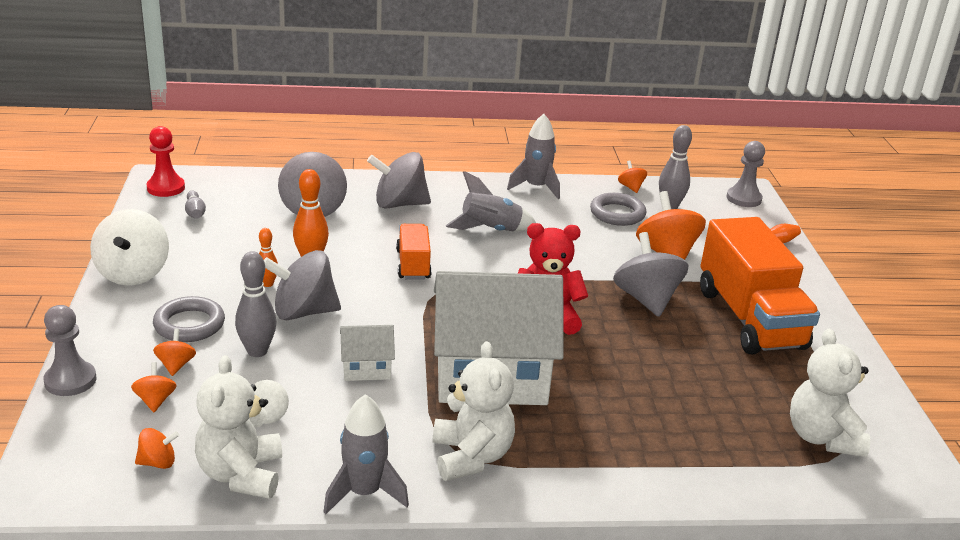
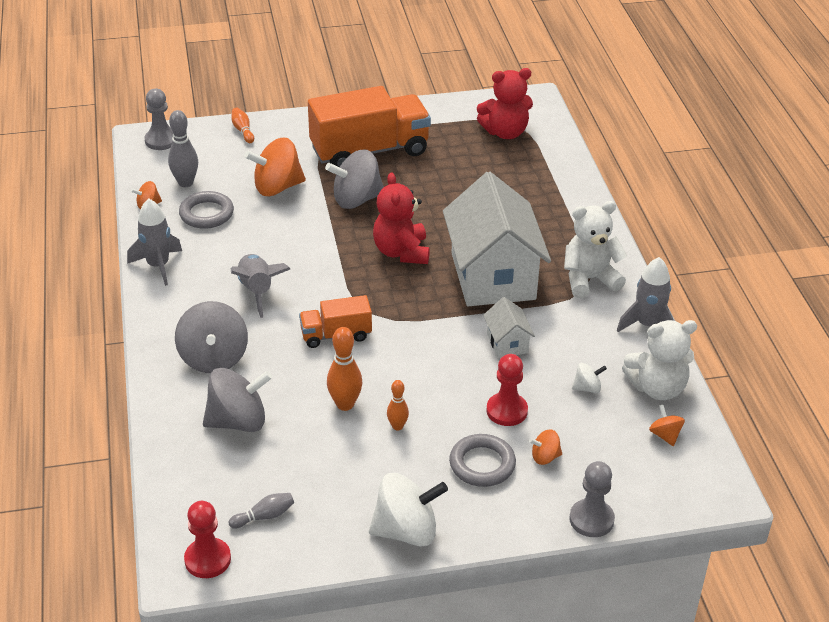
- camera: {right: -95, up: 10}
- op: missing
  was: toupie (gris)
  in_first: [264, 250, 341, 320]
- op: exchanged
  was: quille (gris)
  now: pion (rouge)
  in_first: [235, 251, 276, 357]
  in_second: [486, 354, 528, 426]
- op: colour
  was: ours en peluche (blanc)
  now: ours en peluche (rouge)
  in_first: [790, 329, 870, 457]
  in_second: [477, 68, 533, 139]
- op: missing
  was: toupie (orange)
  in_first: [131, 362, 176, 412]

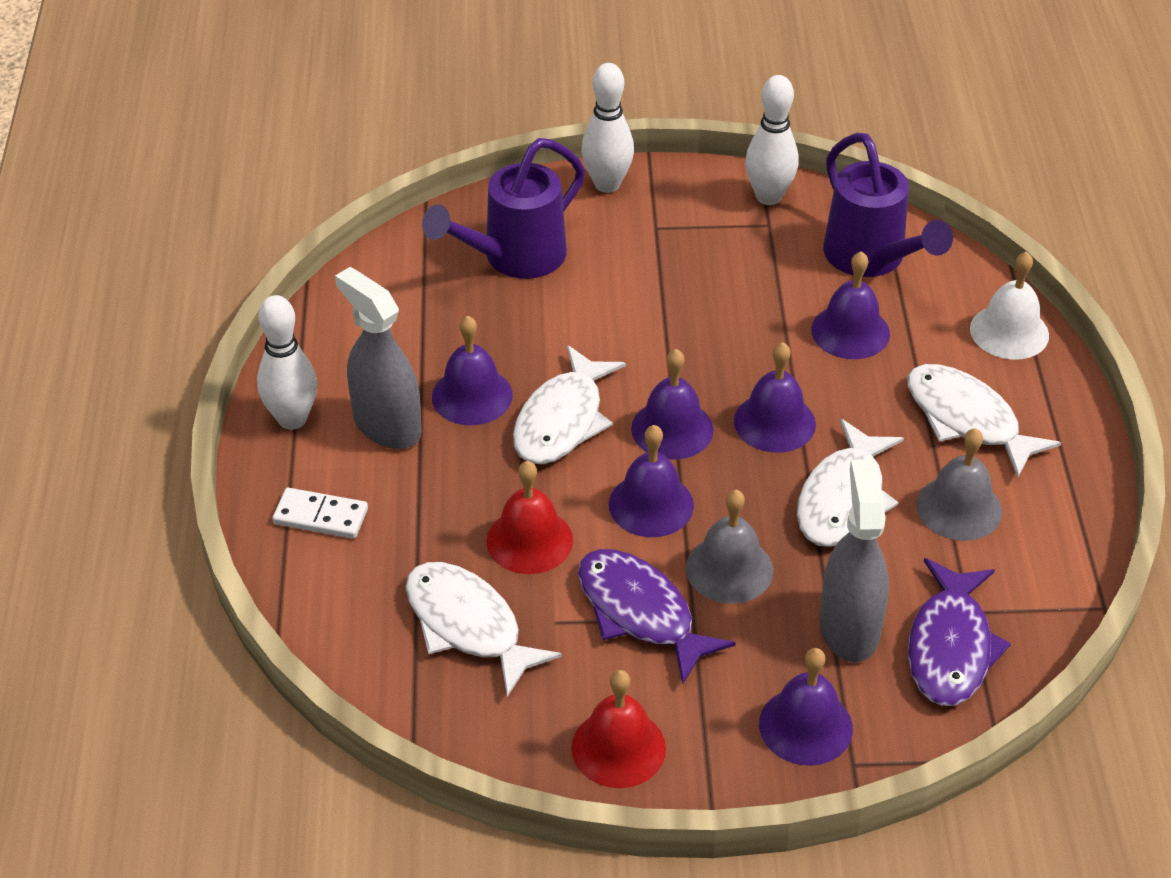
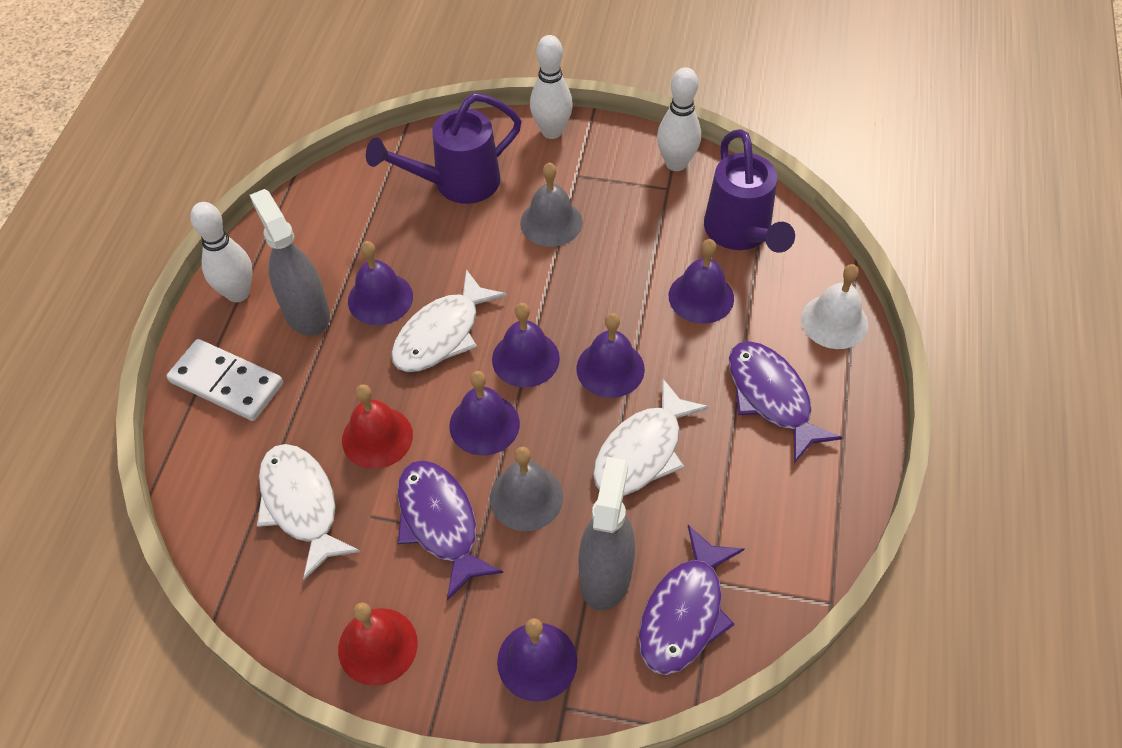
- camera: {right: 15, up: 10}
- op: colour
  was: poisson (blanc)
  now: poisson (violet)
  in_first: [907, 364, 1061, 479]
  in_second: [729, 341, 843, 463]
- op: relocated
  was: cloche (gris)
  in_first: [916, 428, 1002, 541]
  in_second: [520, 162, 583, 247]
- op: size
  was: domino (blanc)
  in_first: [272, 488, 368, 539]
  in_second: [167, 339, 283, 421]
  ratio: 1.52

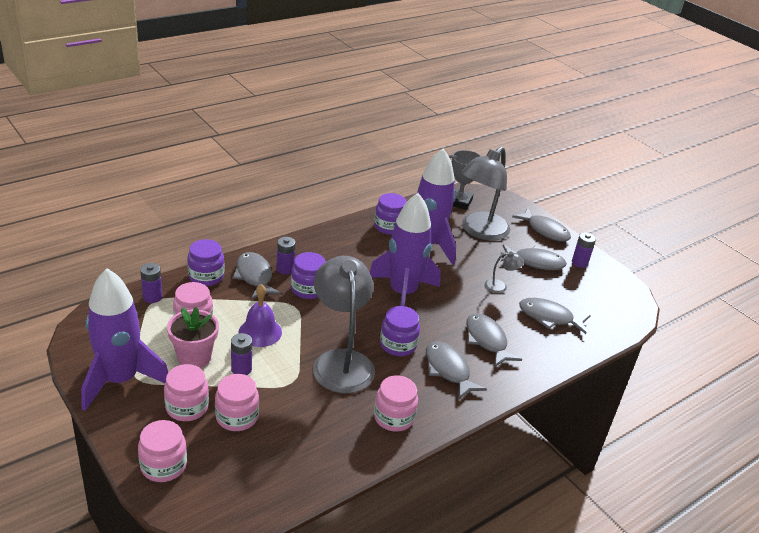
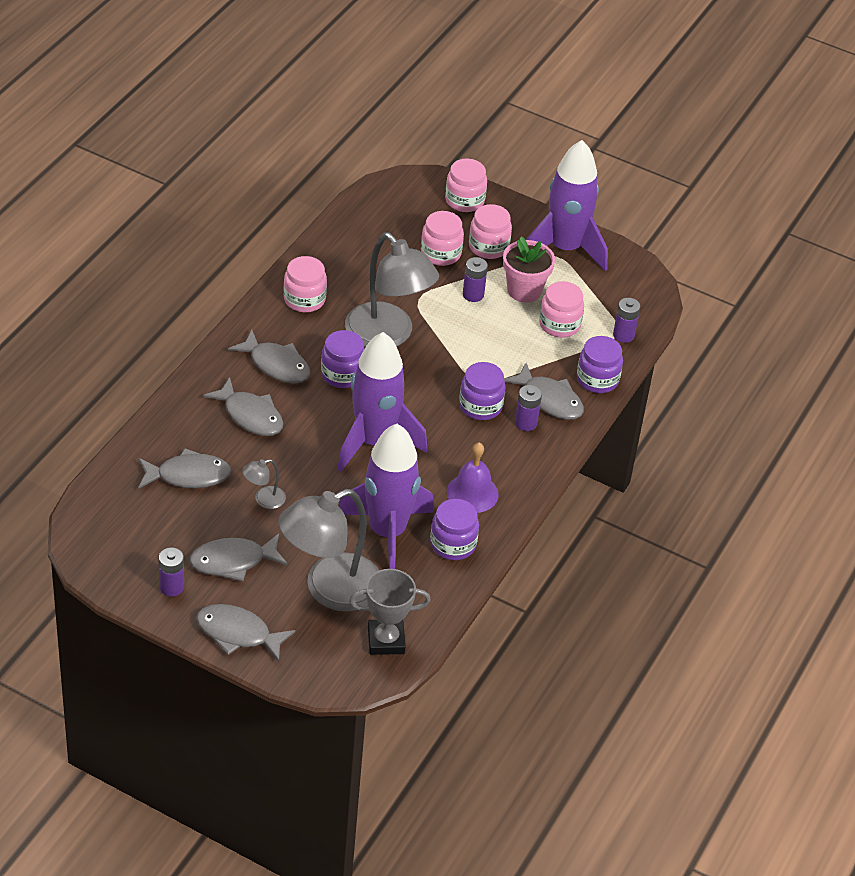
- camera: {right: 155, up: 10}
- op: spun
  was: lampe (gris)
  in_first: [461, 147, 510, 241]
  in_second: [278, 489, 379, 612]
  clockwise: -135
- op: relocated
  was: cloche (violet)
  in_first: [238, 284, 282, 347]
  in_second: [447, 443, 499, 513]

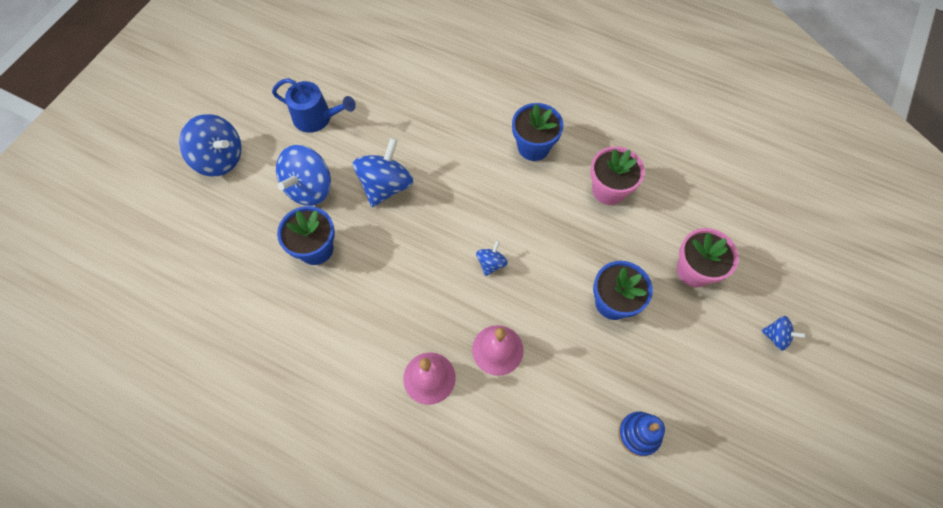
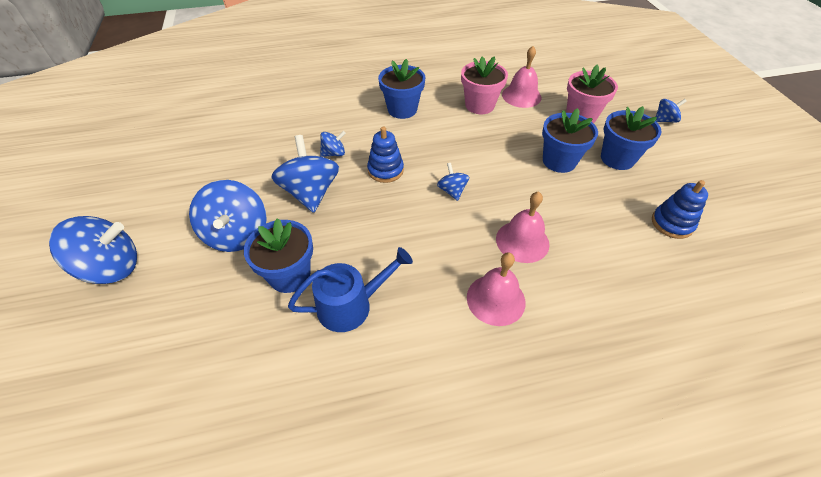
- camera: {right: -40, up: -15}
- op: relocated
  was: arrosoir (bleu)
  in_first: [272, 78, 356, 133]
  in_second: [288, 247, 413, 332]
- op: appeared
  now: cloche (rose)
  in_second: [502, 46, 542, 108]
- op: appeared
  now: pot de fleurs (bleu)
  in_second: [601, 106, 662, 170]
- op: appeared
  now: jouet à empiler (bleu)
  in_second: [367, 127, 404, 183]
- op: appeared
  now: toupie (bleu)
  in_second: [320, 131, 346, 157]

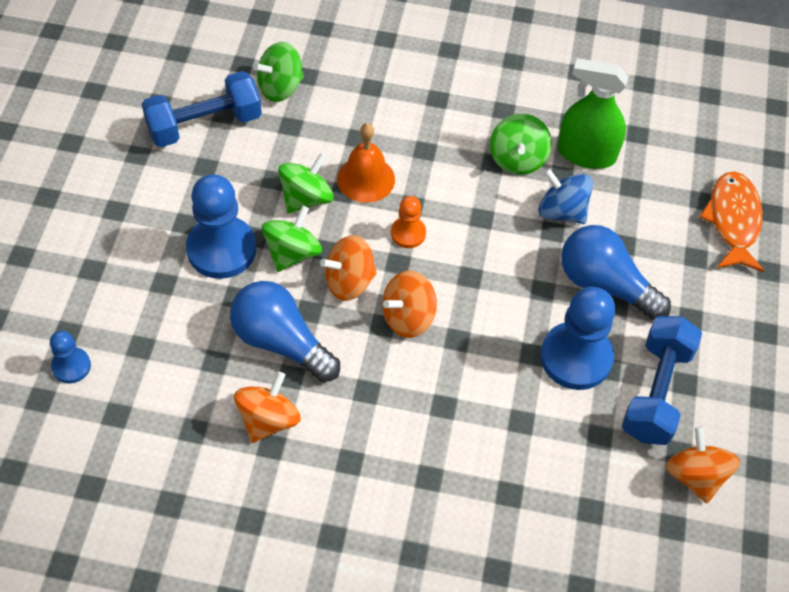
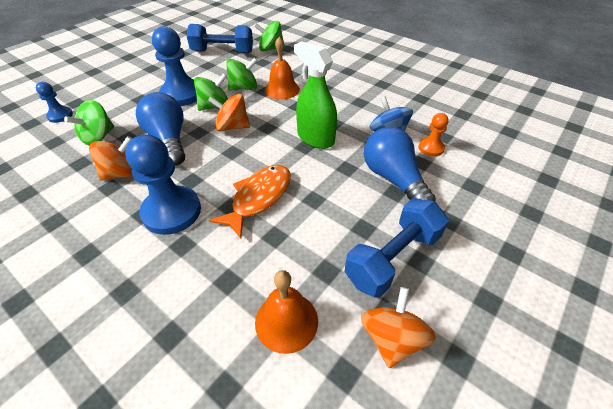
- camera: {right: 30, up: -10}
- op: relocated
  was: vaporisateur (vert)
  in_first: [558, 58, 628, 169]
  in_second: [294, 41, 337, 149]
- op: relocated
  was: toupie (vert)
  in_first: [490, 114, 552, 175]
  in_second: [64, 100, 114, 146]
- op: relocated
  was: poisson (orange)
  in_first: [699, 171, 764, 273]
  in_second: [209, 165, 291, 239]
- op: relocated
  was: pion (orange)
  in_first: [391, 196, 426, 248]
  in_second: [418, 113, 449, 156]
- op: missing
  was: toupie (orange)
  in_first: [382, 270, 437, 338]
- op: relocated
  was: pion (bleu)
  in_first: [540, 287, 615, 390]
  in_second: [125, 134, 201, 235]
- op: appeared
  now: cloche (orange)
  in_second: [255, 270, 318, 354]

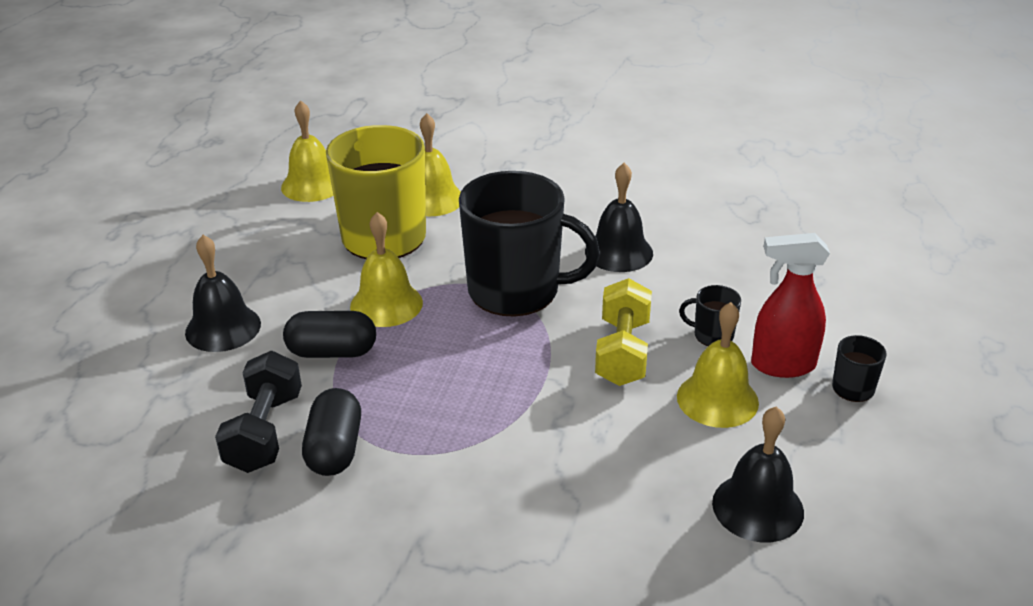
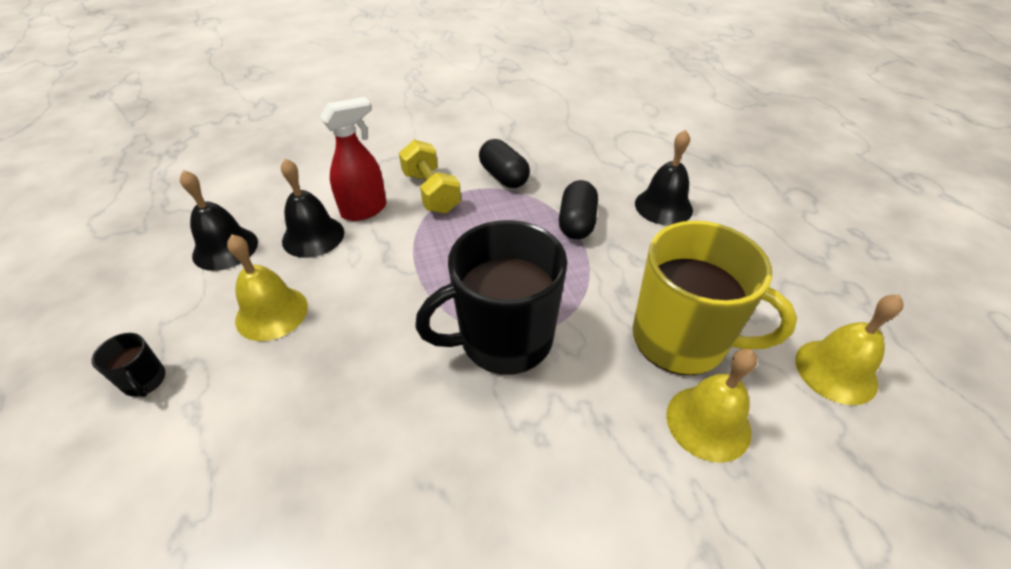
- camera: {right: 145, up: 10}
- op: relocated
  was: cloche (noir)
  in_first: [585, 163, 653, 272]
  in_second: [281, 158, 344, 258]
- op: missing
  was: cloche (jaune)
  in_first: [350, 212, 423, 327]
- op: relocated
  was: vaporisateur (rouge)
  in_first: [751, 233, 830, 378]
  in_second: [320, 97, 387, 221]
- op: relocated
  was: haltère (jaune)
  in_first: [595, 278, 652, 386]
  in_second: [399, 140, 461, 214]
- op: missing
  was: tasse (noir)
  in_first: [679, 285, 741, 346]
- op: spun
  was: gélule (noir)
  in_first: [283, 311, 376, 358]
  in_second: [559, 180, 598, 239]
  clockwise: -45
- op: missing
  was: haltère (noir)
  in_first: [215, 351, 302, 473]

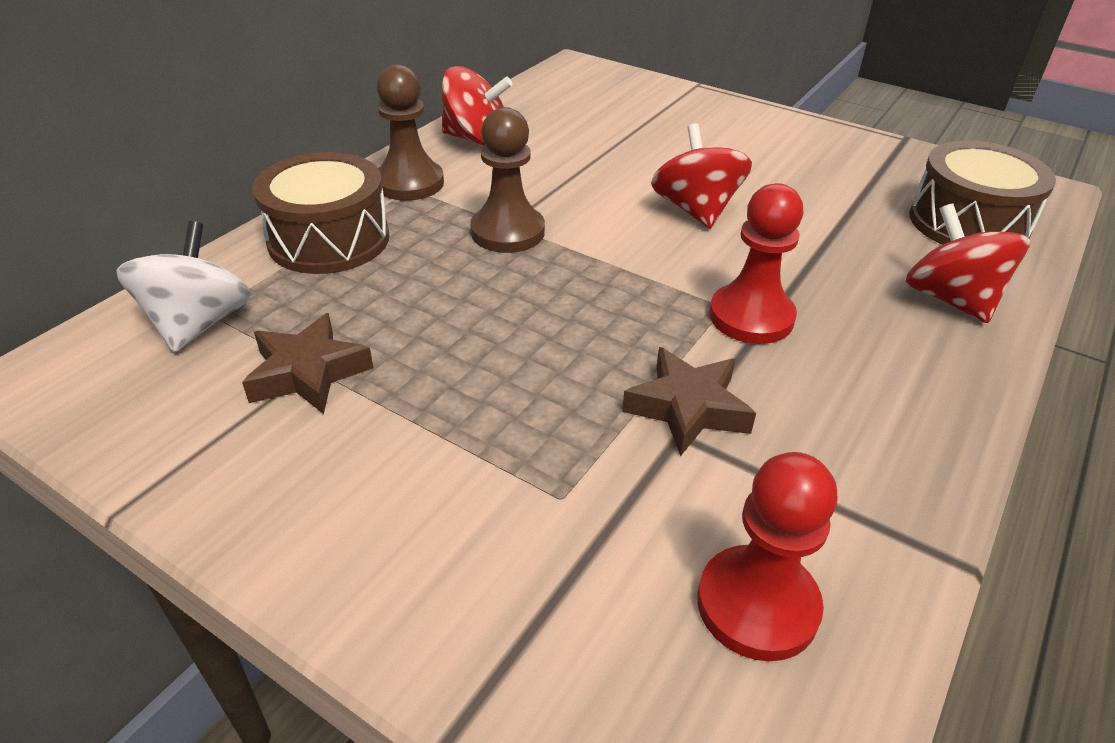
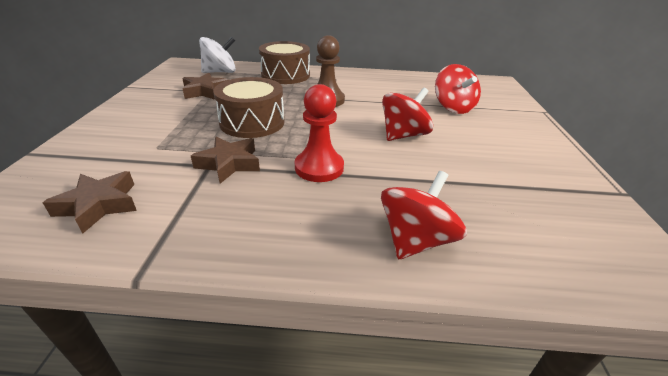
- camera: {right: 60, up: -5}
- op: missing
  was: pion (marron)
  in_first: [377, 64, 444, 201]
- op: relocated
  was: toupie (rouge)
  in_first: [441, 66, 513, 146]
  in_second: [435, 64, 481, 114]
- op: relocated
  was: tambour (marron)
  in_first: [909, 141, 1056, 245]
  in_second: [213, 77, 285, 138]
- op: exchanged
  was: pion (rouge)
  now: étoile (marron)
  in_first: [697, 452, 838, 661]
  in_second: [43, 171, 137, 234]

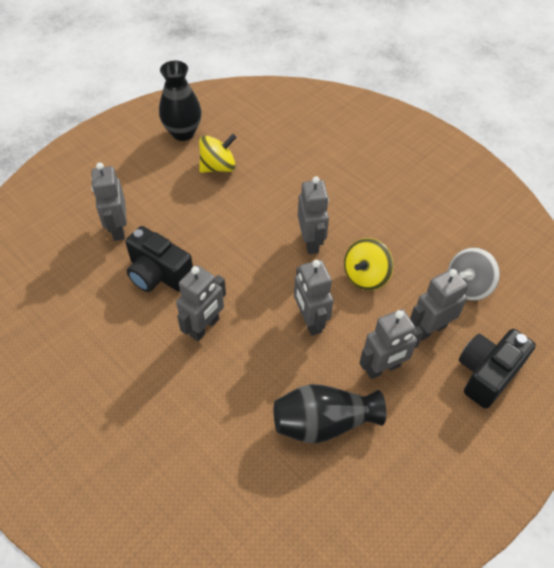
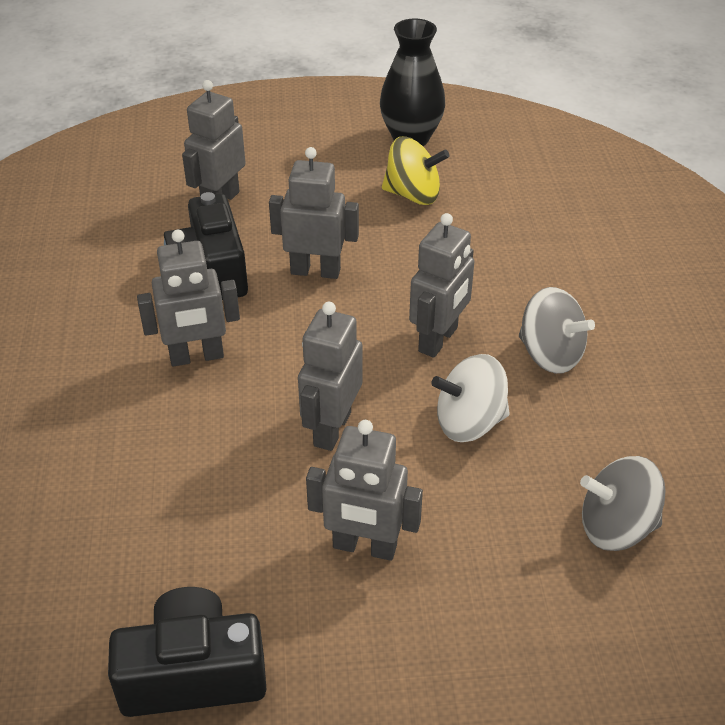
- camera: {right: 40, up: -10}
- op: colour
  was: toupie (jaune)
  now: toupie (blanc)
  in_first: [344, 238, 393, 290]
  in_second: [431, 354, 510, 442]
- op: relocated
  was: robot (gris)
  in_first: [410, 269, 468, 341]
  in_second: [269, 147, 359, 279]
- op: relocated
  was: appareil photo (noir)
  in_first: [459, 329, 536, 409]
  in_second: [108, 587, 266, 717]
- op: missing
  was: vase (noir)
  in_first: [274, 384, 386, 443]
- op: appeared
  now: toupie (gris)
  in_second: [519, 287, 595, 374]

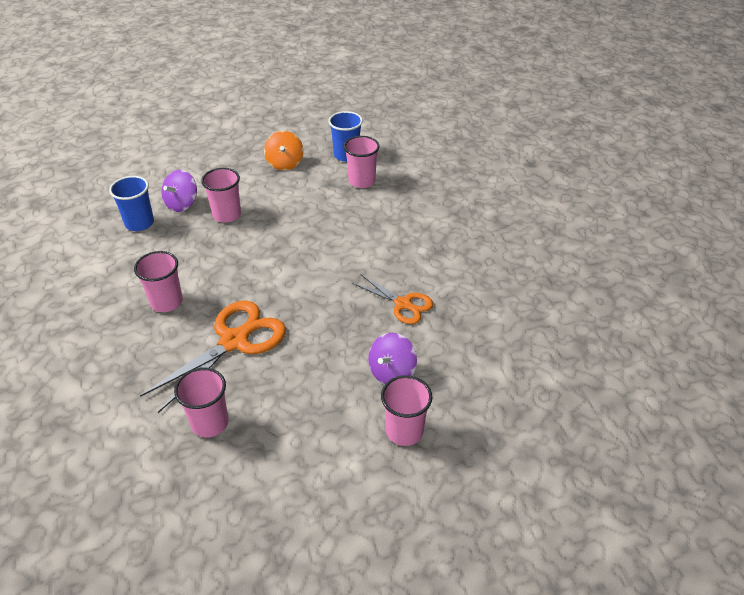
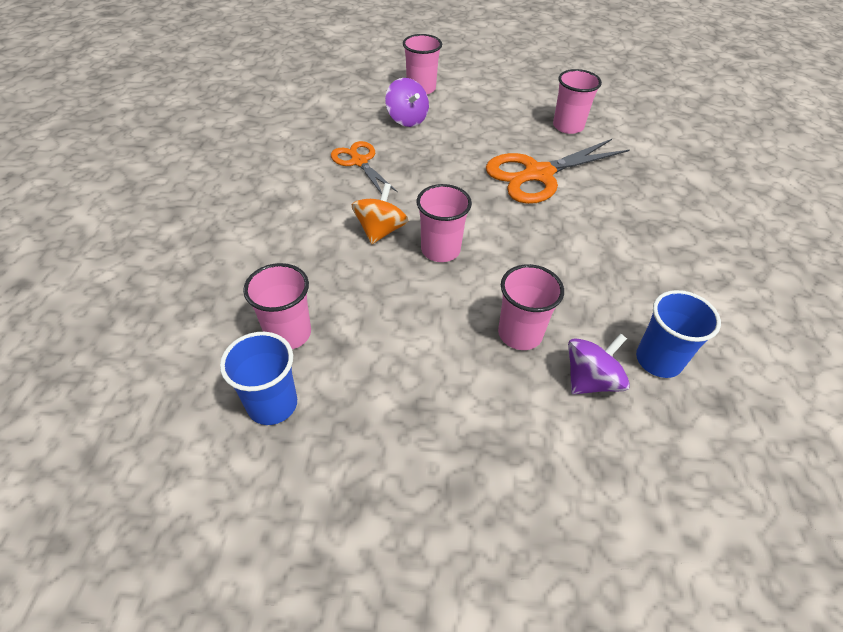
- camera: {right: -160, up: 5}
- op: relocated
  was: toupie (orange)
  in_first: [264, 131, 304, 171]
  in_second: [352, 183, 409, 244]
- op: relocated
  was: gobelet (rose)
  in_first: [134, 251, 183, 312]
  in_second: [417, 184, 472, 262]
- op: spun
  was: toupie (violet)
  in_first: [368, 333, 417, 384]
  in_second: [385, 78, 429, 127]
  clockwise: 90

